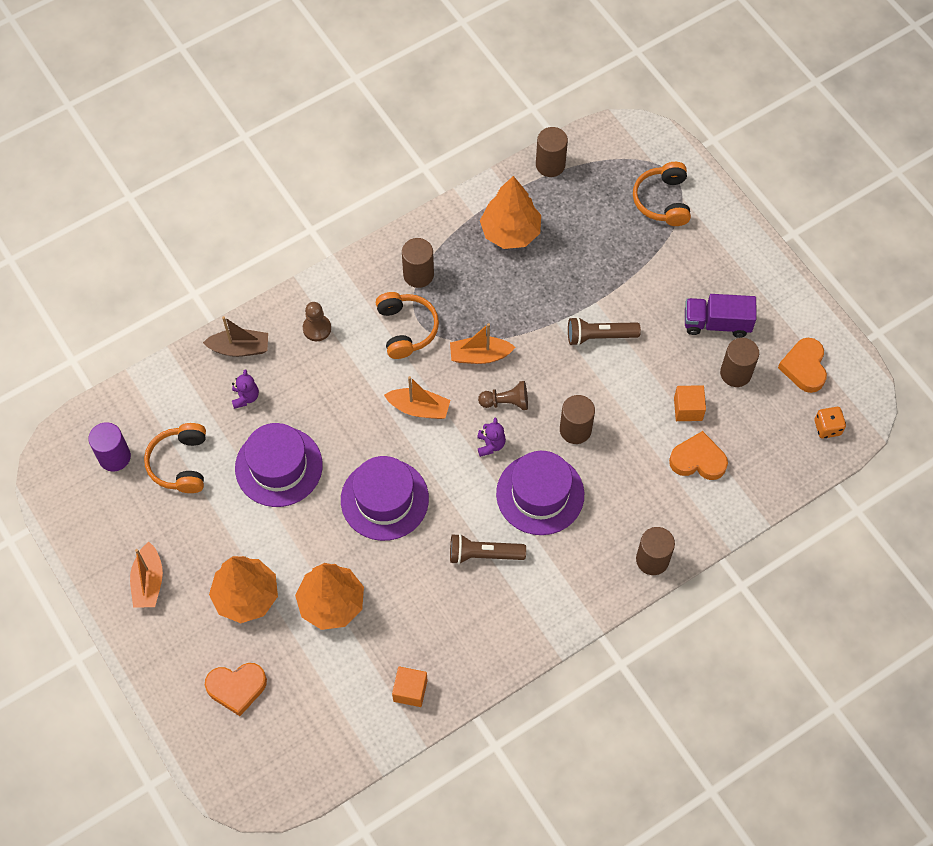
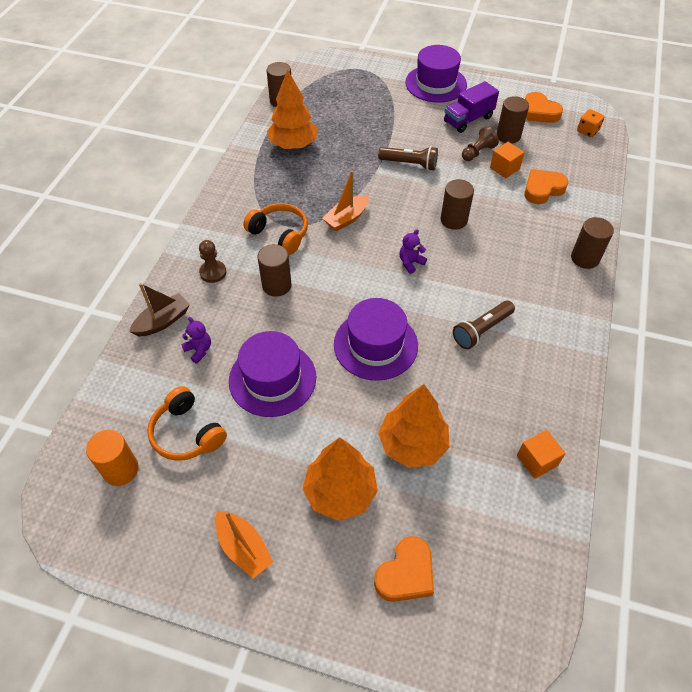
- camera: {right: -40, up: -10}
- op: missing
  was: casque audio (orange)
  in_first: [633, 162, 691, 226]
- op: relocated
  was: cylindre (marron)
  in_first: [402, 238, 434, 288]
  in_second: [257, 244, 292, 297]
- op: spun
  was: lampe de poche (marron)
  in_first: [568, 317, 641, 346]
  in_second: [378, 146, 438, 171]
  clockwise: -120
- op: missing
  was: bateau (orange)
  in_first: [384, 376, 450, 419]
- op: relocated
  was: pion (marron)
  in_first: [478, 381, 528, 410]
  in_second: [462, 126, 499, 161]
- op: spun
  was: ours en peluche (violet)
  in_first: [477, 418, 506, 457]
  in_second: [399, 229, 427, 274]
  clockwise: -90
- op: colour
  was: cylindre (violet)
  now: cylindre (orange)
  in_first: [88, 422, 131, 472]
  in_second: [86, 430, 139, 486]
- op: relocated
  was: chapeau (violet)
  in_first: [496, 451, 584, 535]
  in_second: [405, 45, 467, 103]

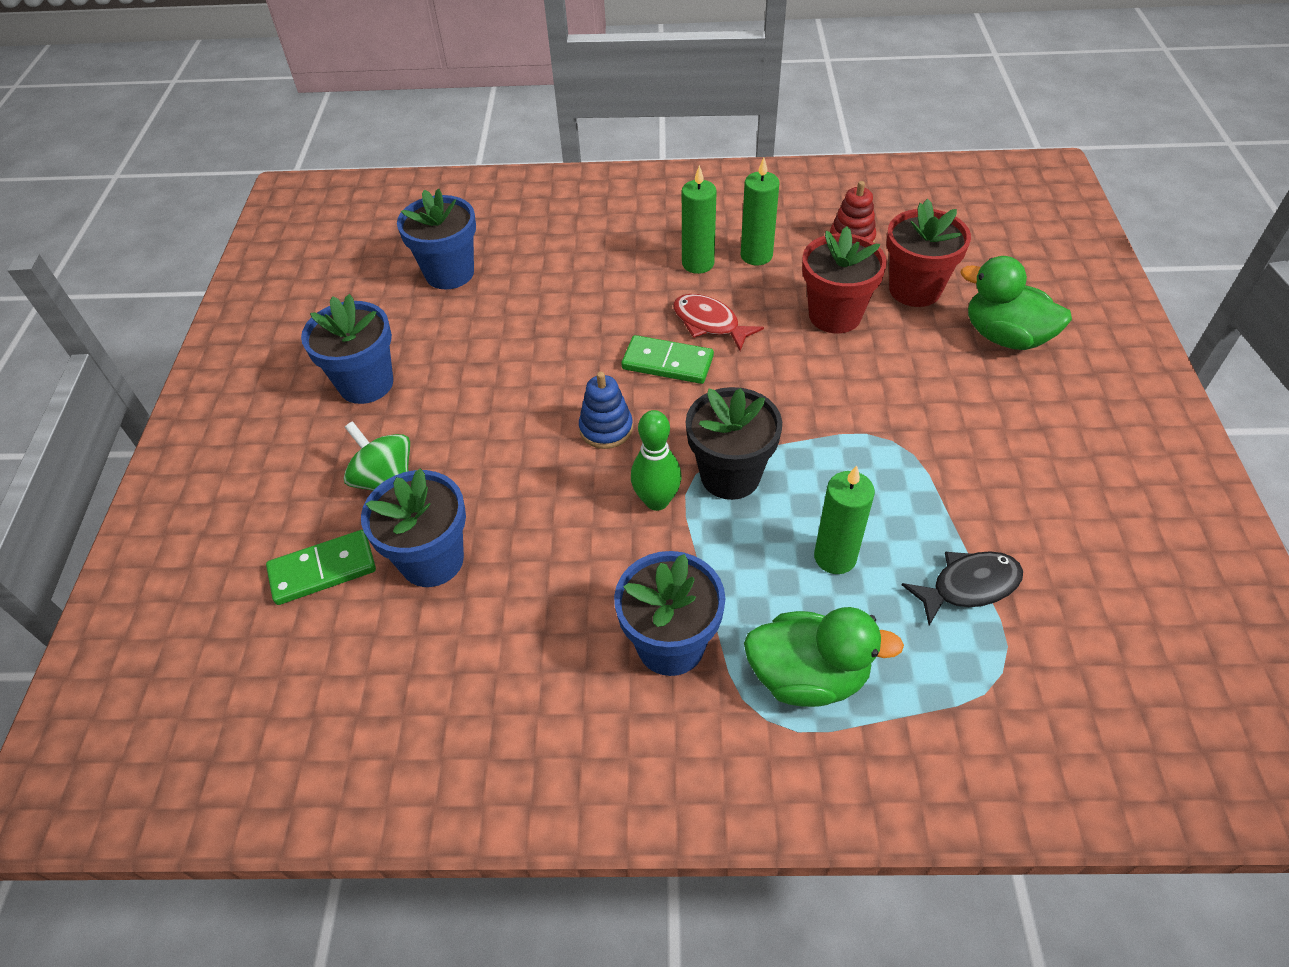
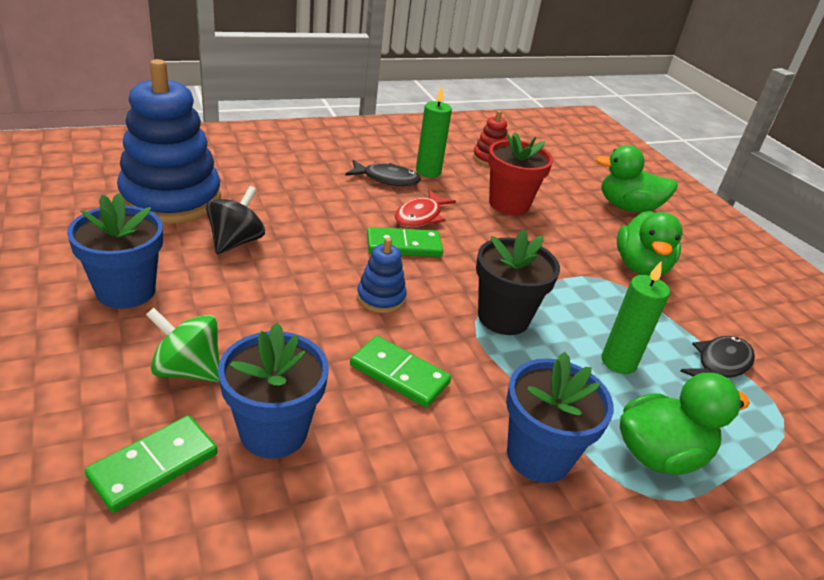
- camera: {right: -30, up: -15}
- op: exchanged
  was: bougie (vert)
  now: poisson (noir)
  in_first: [682, 165, 717, 274]
  in_second: [345, 160, 421, 186]
- op: exchanged
  was: pot de fleurs (bleu)
  now: jouet à empiler (bleu)
  in_first: [397, 189, 476, 290]
  in_second: [117, 59, 221, 224]
- op: missing
  was: pot de fleurs (rouge)
  in_first: [886, 199, 971, 307]
- op: spun
  was: poisson (rouge)
  in_first: [673, 294, 764, 351]
  in_second: [395, 190, 456, 228]
  clockwise: -75
- op: missing
  was: quille (vert)
  in_first: [631, 410, 682, 511]
- op: appeared
  now: toupie (noir)
  in_second: [206, 186, 265, 254]
- op: appeared
  now: canard (vert)
  in_second: [617, 211, 683, 276]
- op: appeared
  now: domino (vert)
  in_second: [350, 336, 451, 408]

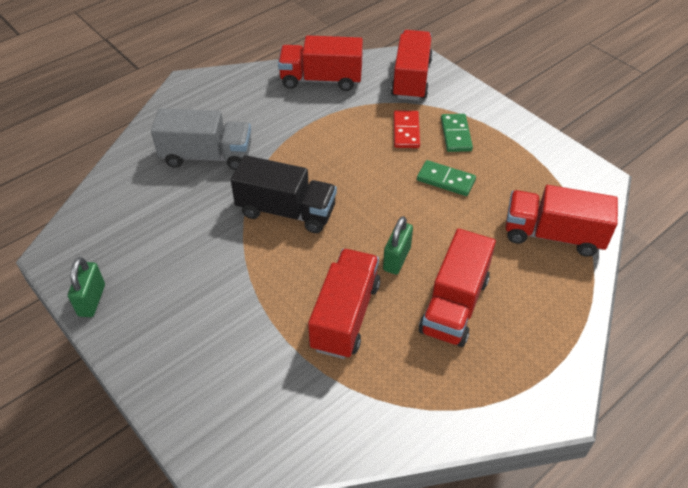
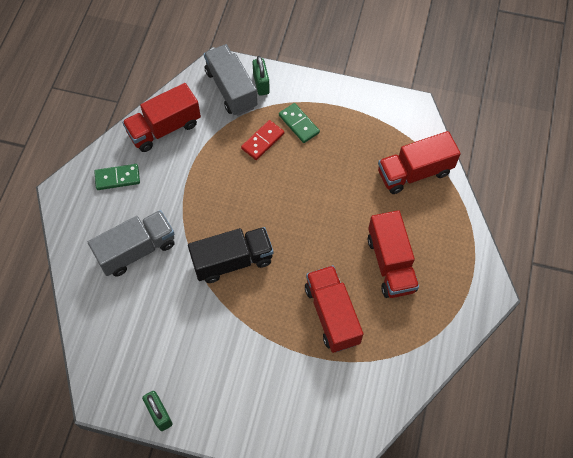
- camera: {right: -35, up: 15}
- op: colour
  was: camion (rouge)
  now: camion (gris)
  in_first: [391, 30, 433, 101]
  in_second: [204, 44, 257, 116]
- op: spun
  was: domino (rouge)
  in_first: [394, 110, 420, 148]
  in_second: [241, 120, 284, 160]
  clockwise: 75
- op: relocated
  was: domino (vert)
  in_first: [417, 160, 476, 196]
  in_second: [94, 164, 140, 190]
- op: relocated
  was: cadenas (vert)
  in_first: [383, 216, 413, 275]
  in_second: [252, 56, 270, 96]

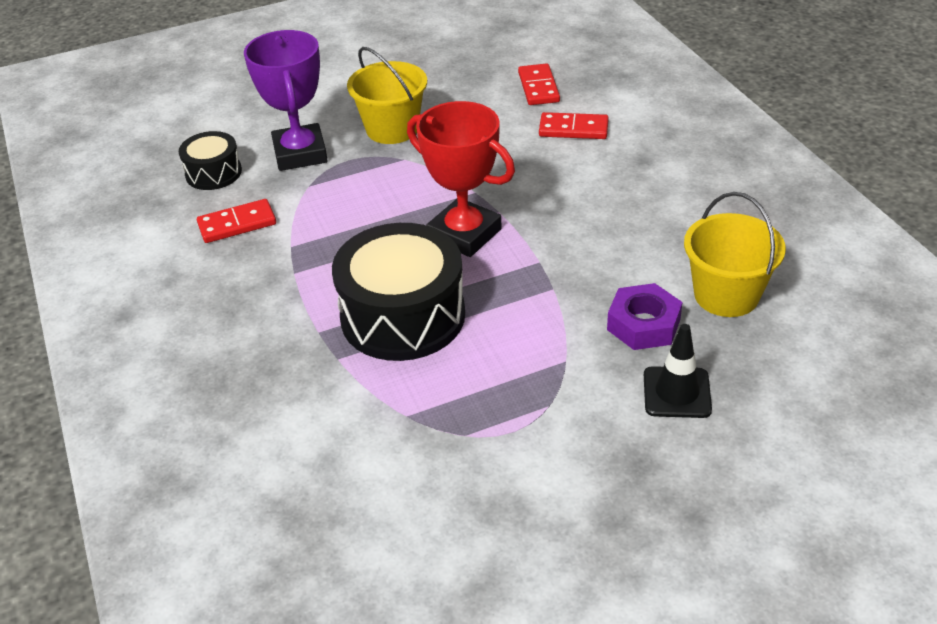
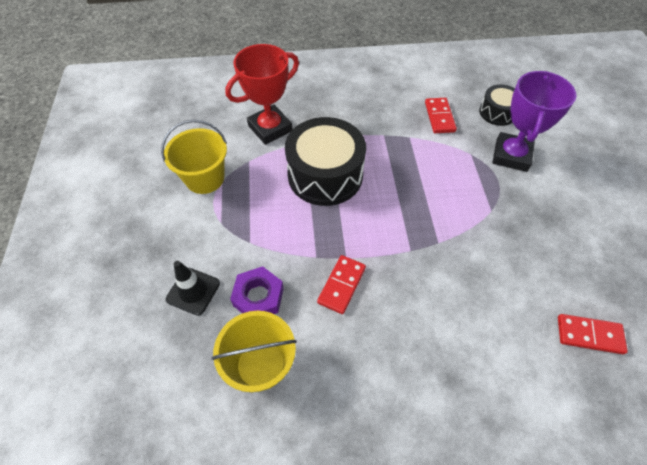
- camera: {right: 105, up: 15}
- op: spun
  was: trophée (violet)
  in_first: [244, 30, 328, 171]
  in_second: [492, 71, 576, 172]
  clockwise: -75
- op: relocated
  was: seau (jaune)
  in_first: [347, 47, 427, 144]
  in_second: [161, 119, 227, 194]
- op: relocated
  was: trophée (rouge)
  in_first: [407, 101, 515, 257]
  in_second: [225, 44, 299, 145]
- op: relocated
  was: domino (rouge)
  in_first: [539, 112, 609, 139]
  in_second: [317, 255, 366, 314]

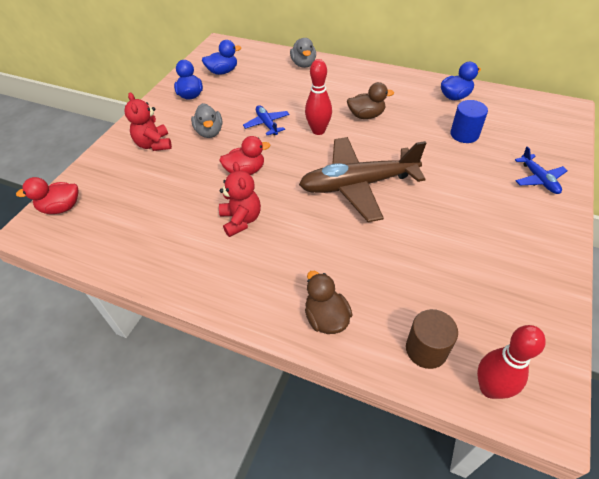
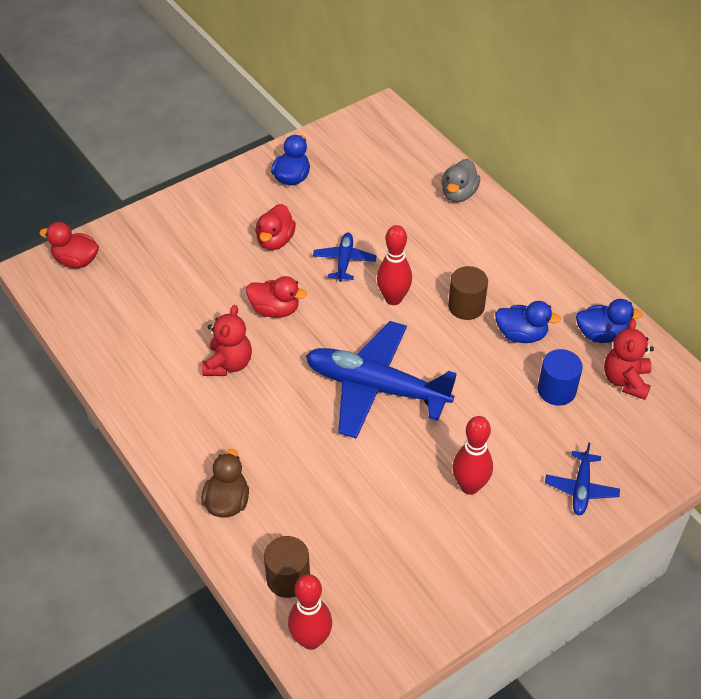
- camera: {right: 30, up: 0}
- op: relocated
  was: canard (bleu)
  in_first: [202, 40, 241, 75]
  in_second: [495, 301, 561, 343]
- op: exchanged
  was: canard (marron)
  now: cylindre (marron)
  in_first: [347, 82, 394, 119]
  in_second: [448, 266, 488, 320]
- op: relocated
  was: ours en peluche (rouge)
  in_first: [124, 92, 172, 151]
  in_second: [604, 319, 654, 400]
- op: colour
  was: canard (gris)
  now: canard (rouge)
  in_first: [191, 103, 222, 138]
  in_second: [255, 204, 296, 250]
- op: colour
  was: avion (marron)
  now: avion (bleu)
  in_first: [299, 137, 426, 222]
  in_second: [306, 321, 457, 439]
- op: appeared
  now: quille (rouge)
  in_second: [453, 416, 493, 495]

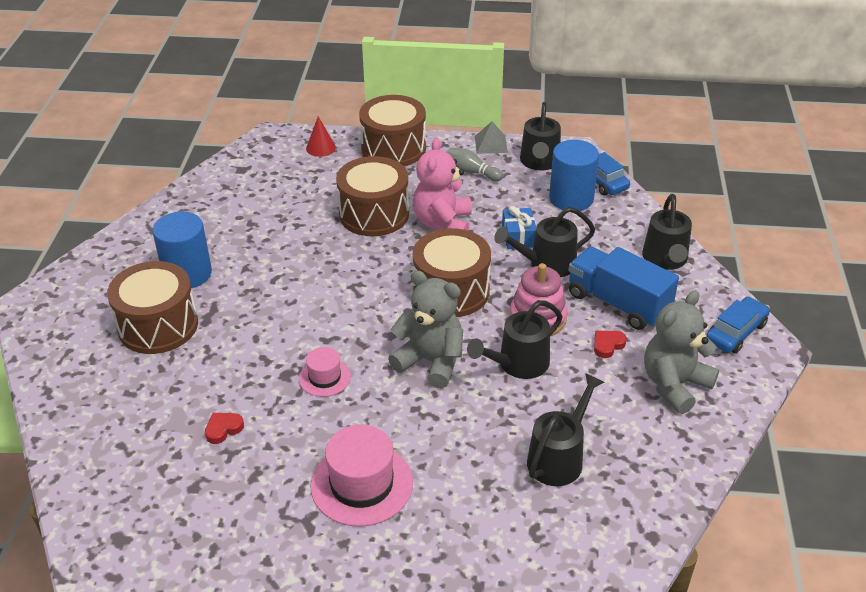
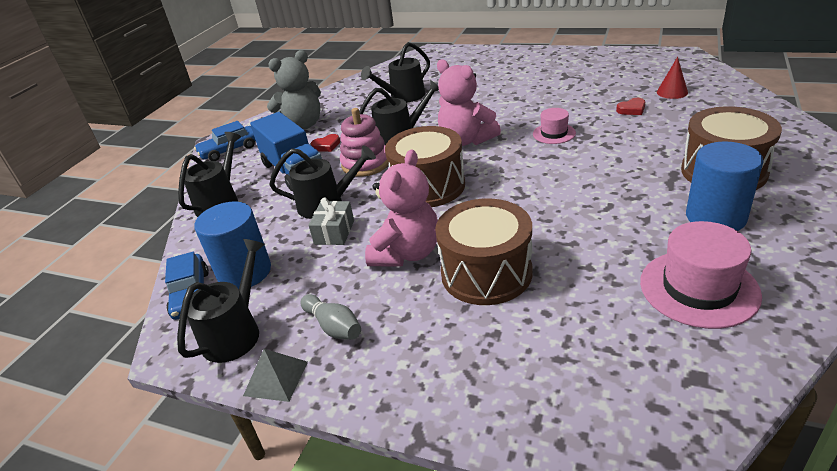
- camera: {right: -160, up: -5}
- op: missing
  was: tambour (marron)
  in_first: [359, 95, 426, 166]
- op: relocated
  was: cône (rouge)
  in_first: [306, 116, 336, 157]
  in_second: [657, 57, 688, 99]
- op: colour
  was: cadeau (bleu)
  now: cadeau (gris)
  in_first: [502, 206, 536, 249]
  in_second: [308, 198, 354, 245]
- op: colour
  was: ours en peluche (gris)
  now: ours en peluche (rose)
  in_first: [388, 270, 463, 389]
  in_second: [437, 59, 501, 146]
- op: relocated
  was: chapeau (rose)
  in_first: [310, 425, 413, 527]
  in_second: [640, 221, 762, 329]

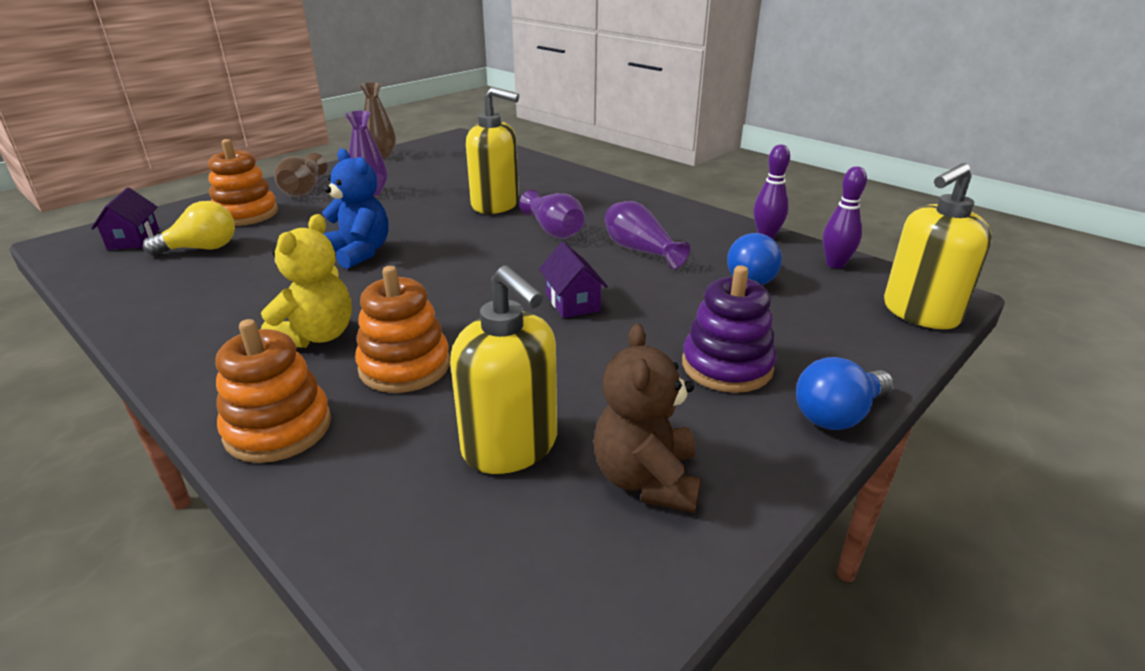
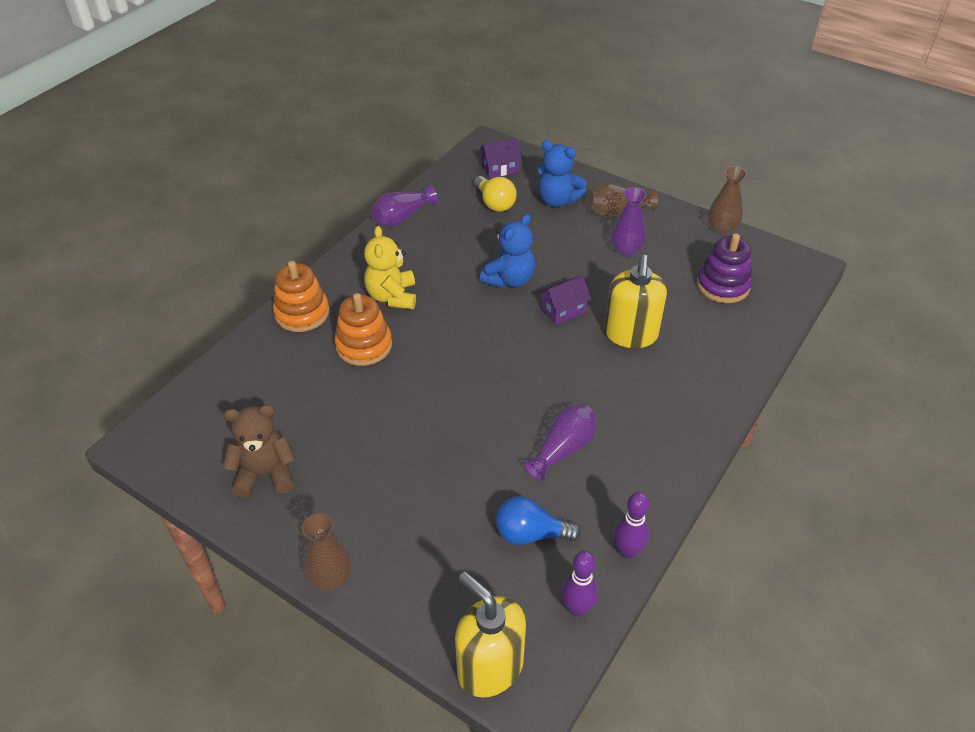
- camera: {right: 80, up: 15}
- op: exchanged
  was: jouet à empiler (orange)
  now: ours en peluche (bleu)
  in_first: [208, 139, 278, 226]
  in_second: [538, 140, 587, 207]
- op: relocated
  was: vase (violet)
  in_first: [519, 190, 585, 239]
  in_second: [372, 185, 438, 227]
- op: spun
  was: ours en peluche (jaune)
  in_first: [261, 214, 352, 348]
  in_second: [364, 226, 416, 309]
  clockwise: 75
- op: relocated
  was: maison (violet)
  in_first: [539, 242, 608, 318]
  in_second: [538, 275, 591, 325]
- op: relocated
  was: jouet à empiler (violet)
  in_first: [682, 265, 777, 393]
  in_second: [697, 233, 752, 303]
- op: missing
  was: distributeur de savon (jaune)
  in_first: [450, 266, 557, 474]
- op: exchanged
  was: ampoule (bleu)
  now: vase (marron)
  in_first: [796, 357, 894, 430]
  in_second: [302, 513, 352, 591]

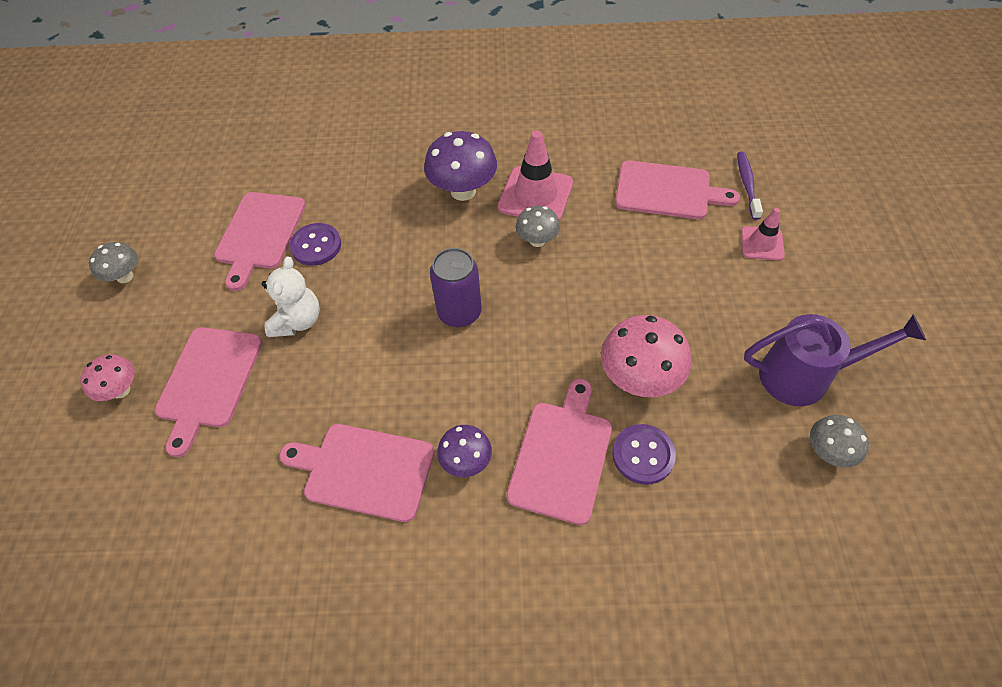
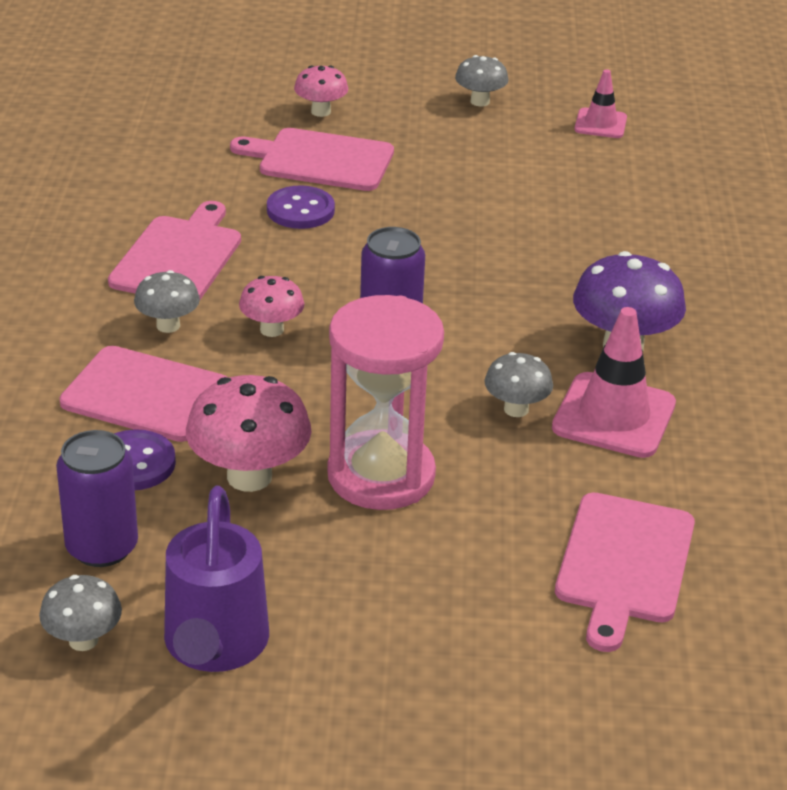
- camera: {right: 90, up: -20}
- op: missing
  was: brosse à dents (violet)
  in_first: [737, 152, 763, 220]
- op: missing
  was: planche à découper (rose)
  in_first: [214, 192, 306, 291]
- op: relocated
  was: cône de chantier (rose)
  in_first: [741, 208, 785, 261]
  in_second: [574, 69, 627, 138]
- op: relocated
  was: bouton (violet)
  in_first: [290, 223, 341, 266]
  in_second: [267, 185, 335, 229]
- op: missing
  was: ours en peluche (blanc)
  in_first: [262, 256, 320, 337]
- op: colour
  was: champignon (violet)
  now: champignon (gris)
  in_first: [437, 425, 492, 477]
  in_second: [134, 270, 200, 333]
- op: appeared
  now: champignon (rose)
  in_second: [239, 276, 305, 337]
- op: appeared
  now: sablier (rose)
  in_second: [327, 295, 444, 510]
- op: appeared
  now: canette (violet)
  in_second: [56, 430, 138, 567]

